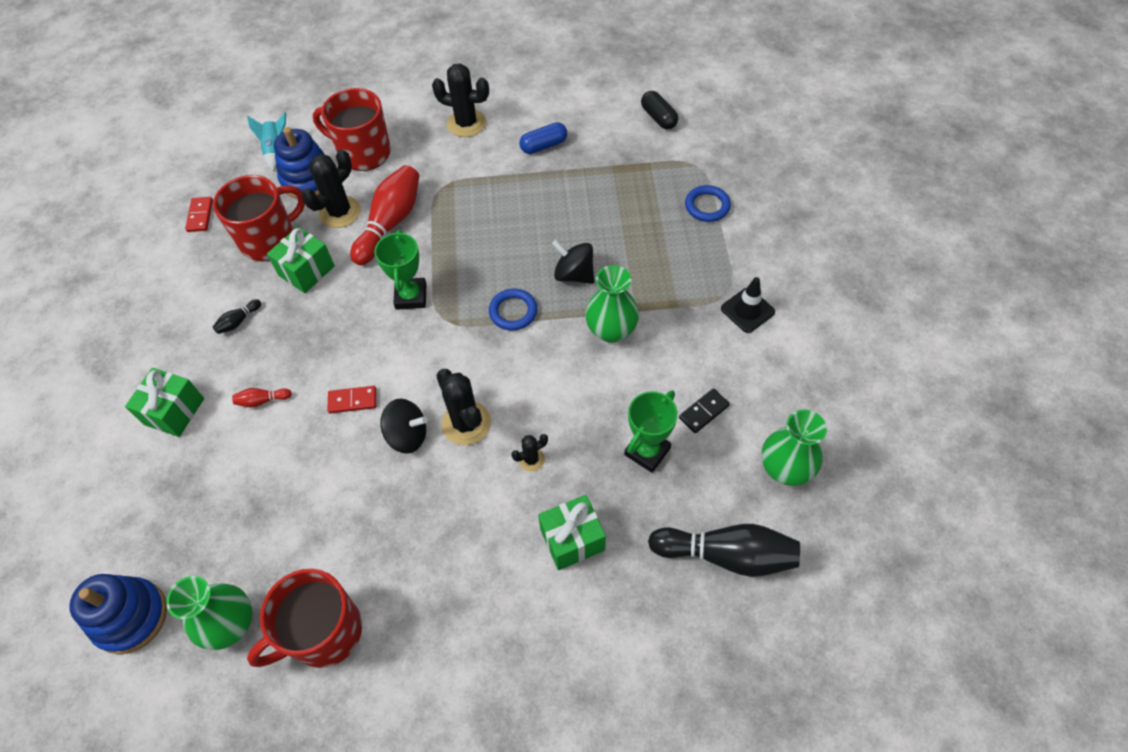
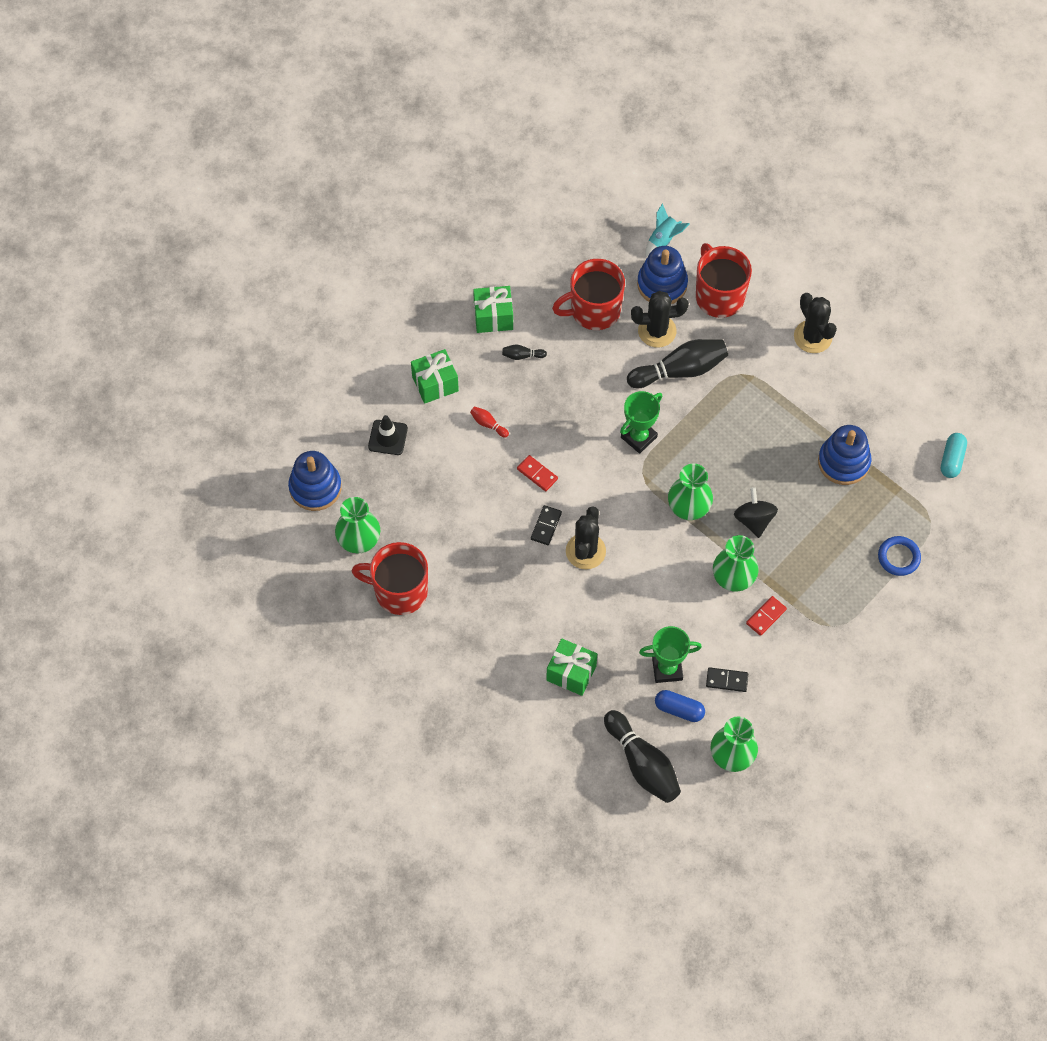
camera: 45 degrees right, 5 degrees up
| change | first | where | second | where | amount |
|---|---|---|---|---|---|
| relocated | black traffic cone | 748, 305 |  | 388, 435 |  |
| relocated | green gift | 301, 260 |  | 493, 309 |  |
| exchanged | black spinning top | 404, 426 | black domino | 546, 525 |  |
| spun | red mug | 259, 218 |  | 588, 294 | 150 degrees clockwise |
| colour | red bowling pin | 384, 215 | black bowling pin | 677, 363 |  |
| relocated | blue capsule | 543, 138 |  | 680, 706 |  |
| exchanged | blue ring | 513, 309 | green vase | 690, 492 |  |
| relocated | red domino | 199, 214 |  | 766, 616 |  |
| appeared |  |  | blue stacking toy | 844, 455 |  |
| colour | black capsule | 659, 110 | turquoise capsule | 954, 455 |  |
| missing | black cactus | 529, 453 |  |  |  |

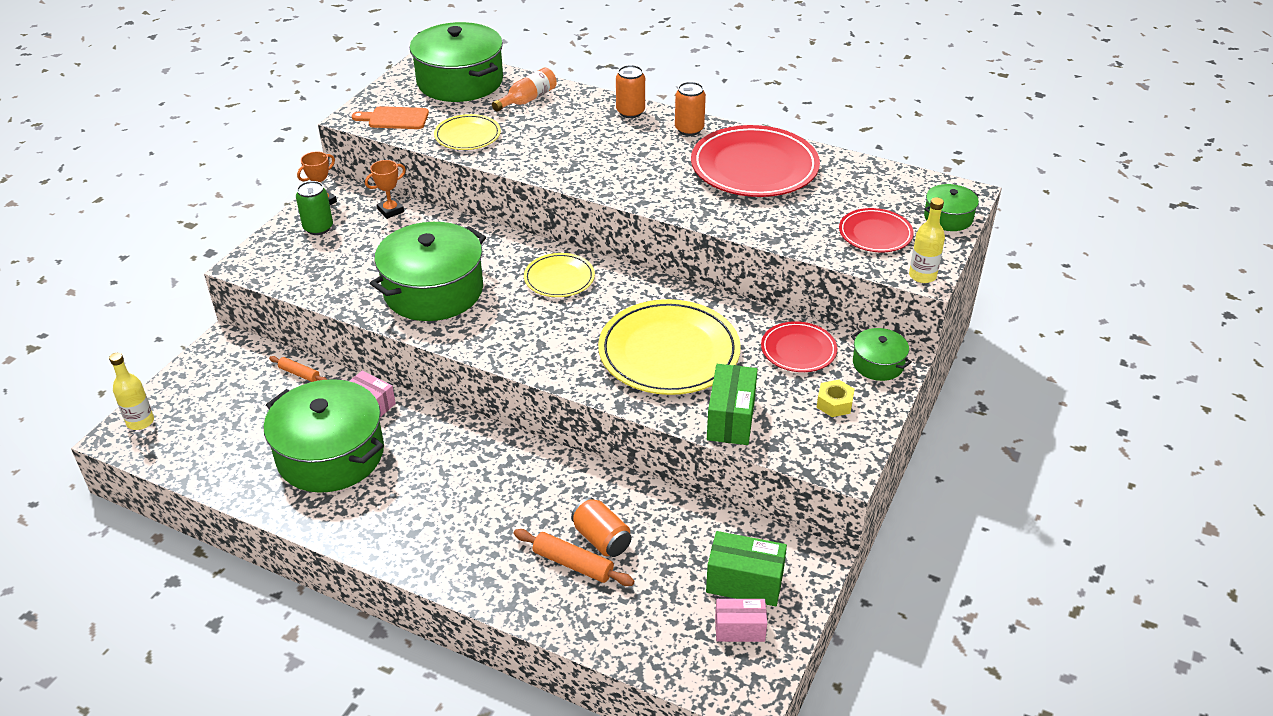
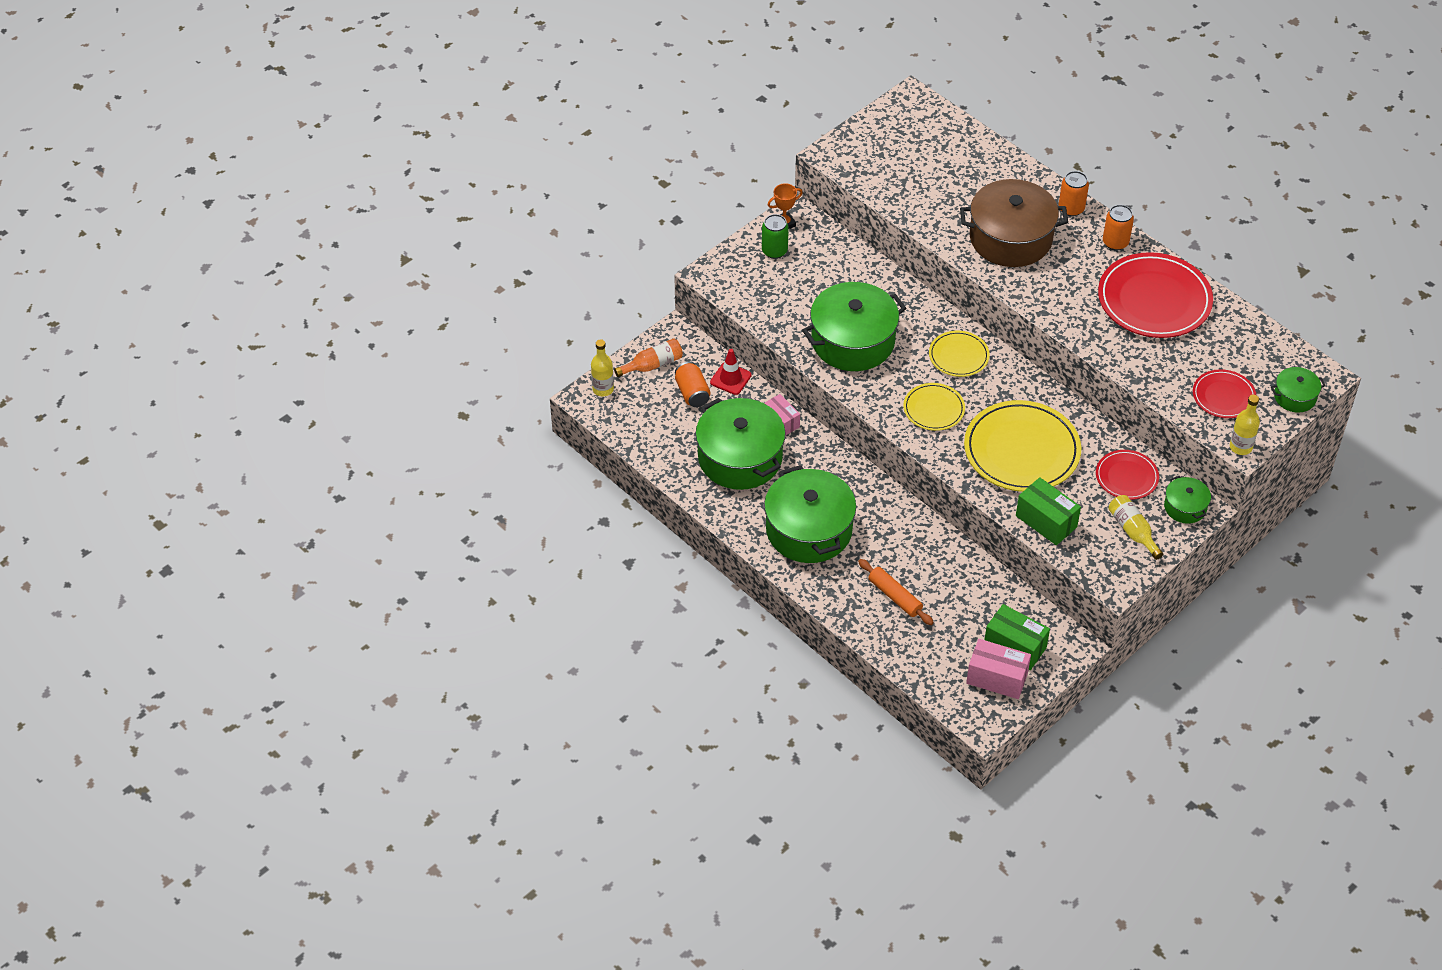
camera: 20 degrees right, 10 degrees up
| change | first | where | second | where | amount |
|---|---|---|---|---|---|
| relocated | orange bottle | 524, 89 |  | 648, 357 |  |
| relocated | orange can | 601, 527 |  | 693, 384 |  |
| exchanged | orange rolling pin | 298, 369 | red traffic cone | 731, 372 |  |
| relocated | green pot | 456, 62 |  | 810, 514 |  |
| relocated | yellow plate | 467, 132 |  | 934, 407 |  |
| appeared |  |  | brown pot | 1014, 223 |  |
| size | pink box | 741, 620 |  | 998, 669 | x1.52 |
| spun | green box | 732, 404 |  | 1048, 511 | 75 degrees counterclockwise |
| exchanged | yellow nut | 835, 398 | yellow bottle | 1135, 527 |  |
| missing | orange cutting board | 390, 117 |  |  |  |
| missing | orange trophy | 385, 189 |  |  |  |

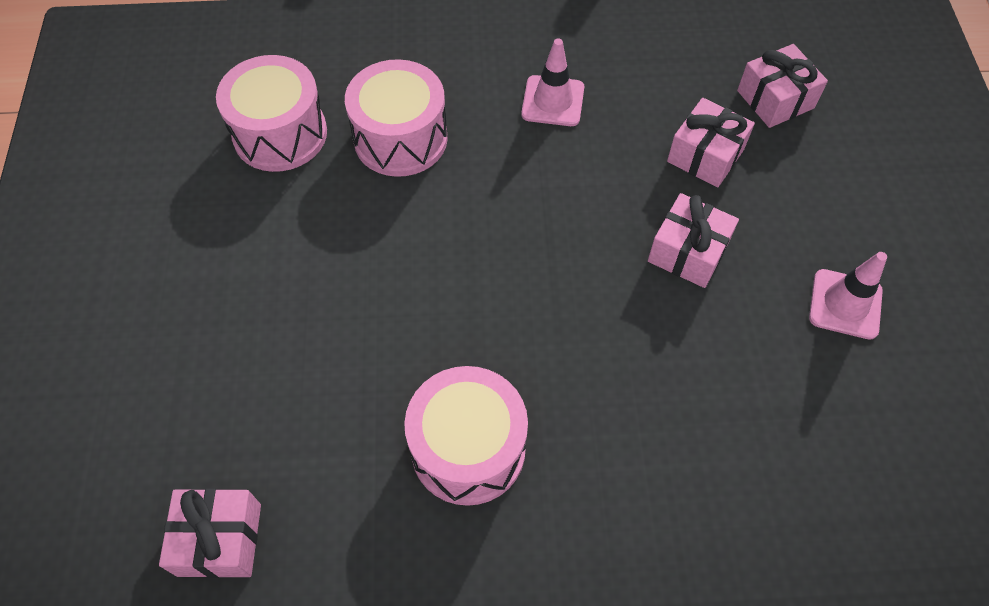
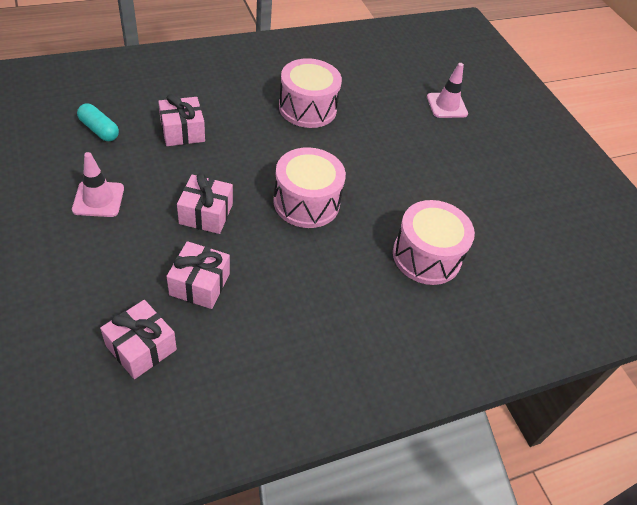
camera: 155 degrees right, 10 degrees down
| change | first | where | second | where | amount |
|---|---|---|---|---|---|
| appeared |  |  | turquoise capsule | 98, 122 |  |
| relocated | pink gift | 210, 533 |  | 181, 120 |  |
| relocated | pink drum | 271, 113 |  | 309, 187 |  |
| relocated | pink traffic cone | 552, 82 |  | 447, 90 |  |

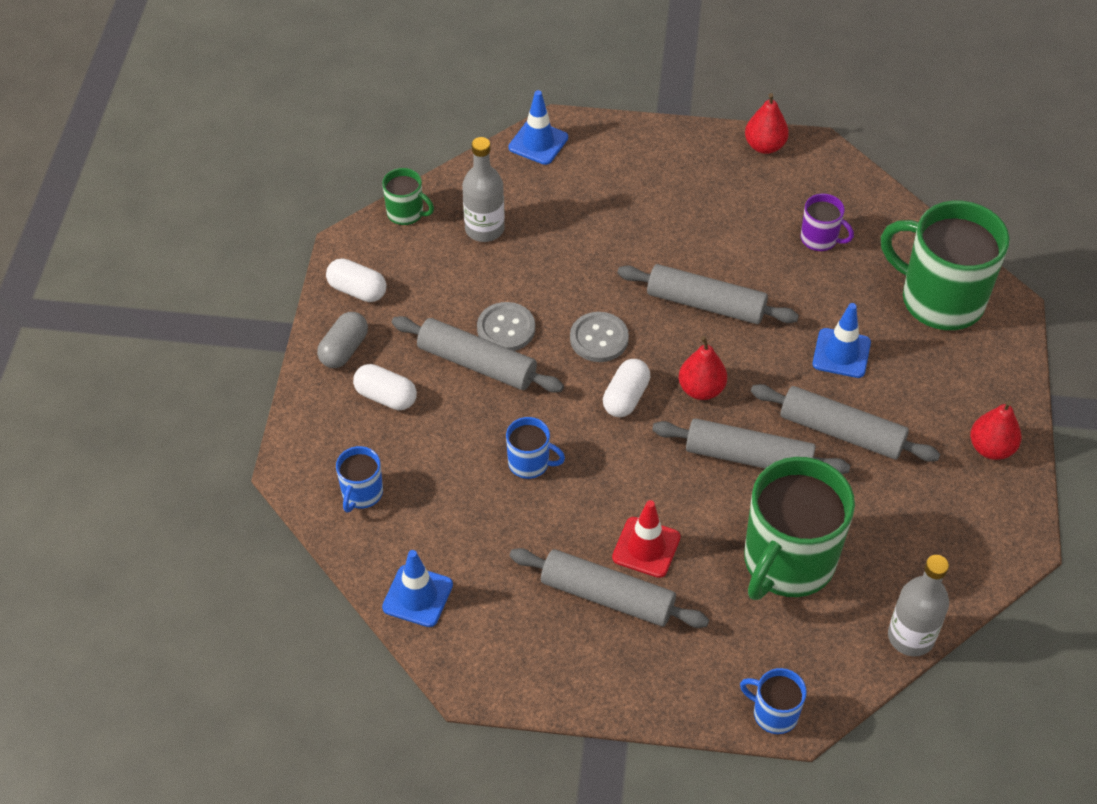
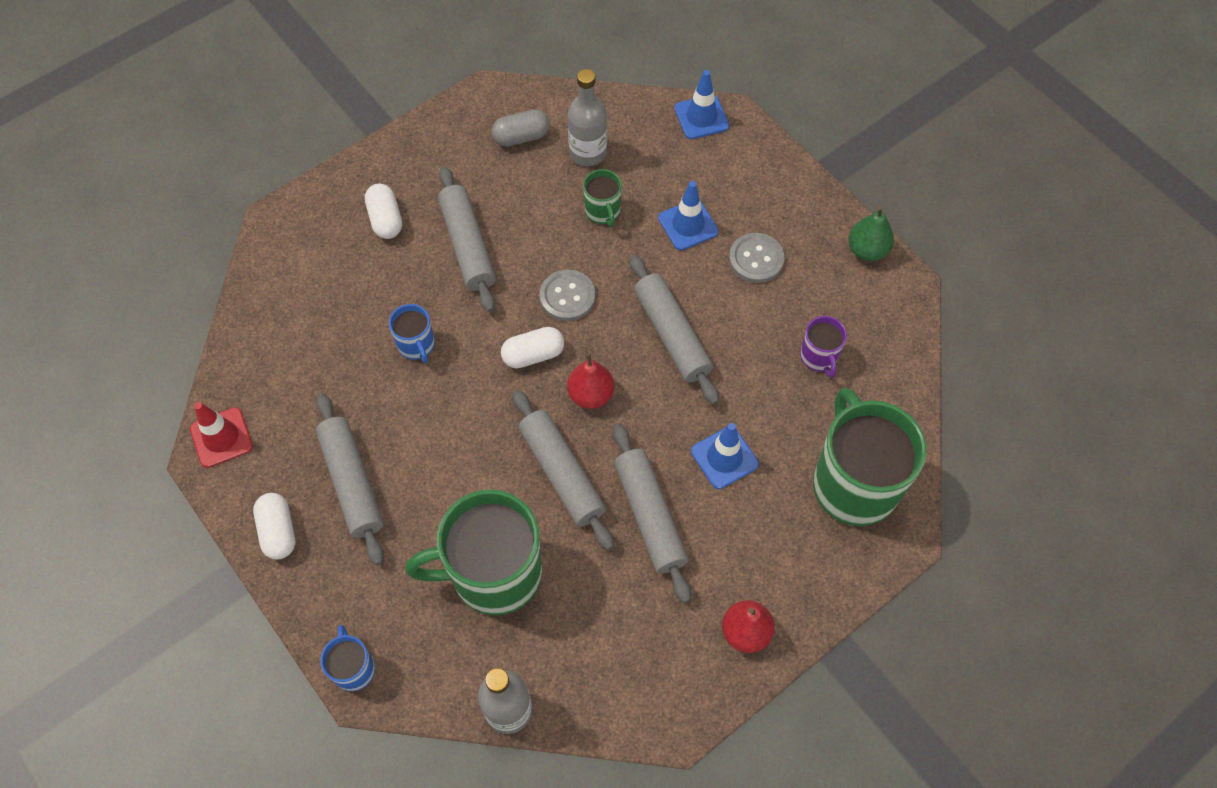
camera: 45 degrees right, 10 degrees up
| change | first | where | second | where | amount |
|---|---|---|---|---|---|
| relocated | red traffic cone | 646, 539 |  | 221, 435 |  |
| relocated | white capsule | 356, 280 |  | 274, 526 |  |
| relocated | grey capsule | 342, 340 |  | 521, 128 |  |
| relocated | green mug | 408, 196 |  | 602, 198 |  |
| relocated | blue traffic cone | 417, 588 |  | 688, 215 |  |
| relocated | grey button | 506, 326 |  | 757, 258 |  |
| colour | red pear | 767, 123 | green pear | 871, 233 |  |
| missing | blue mug | 359, 479 |  |  |  |

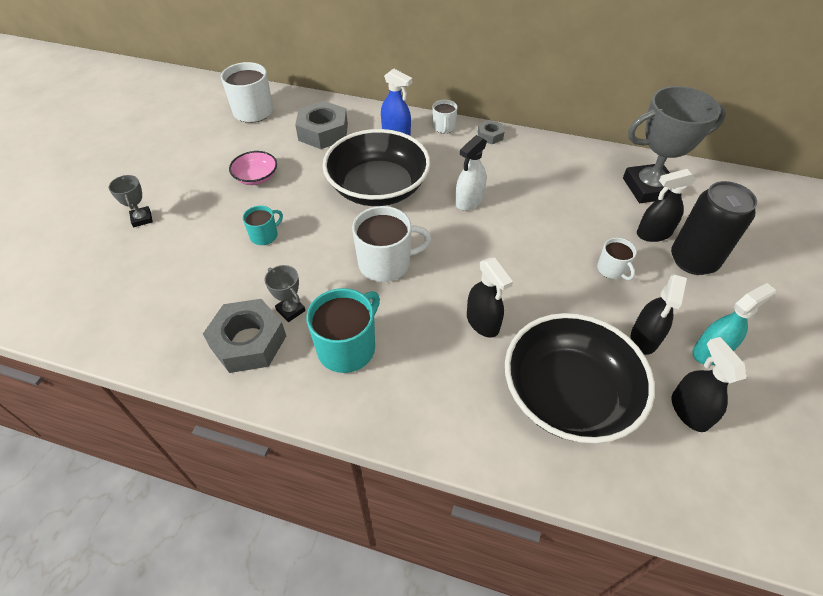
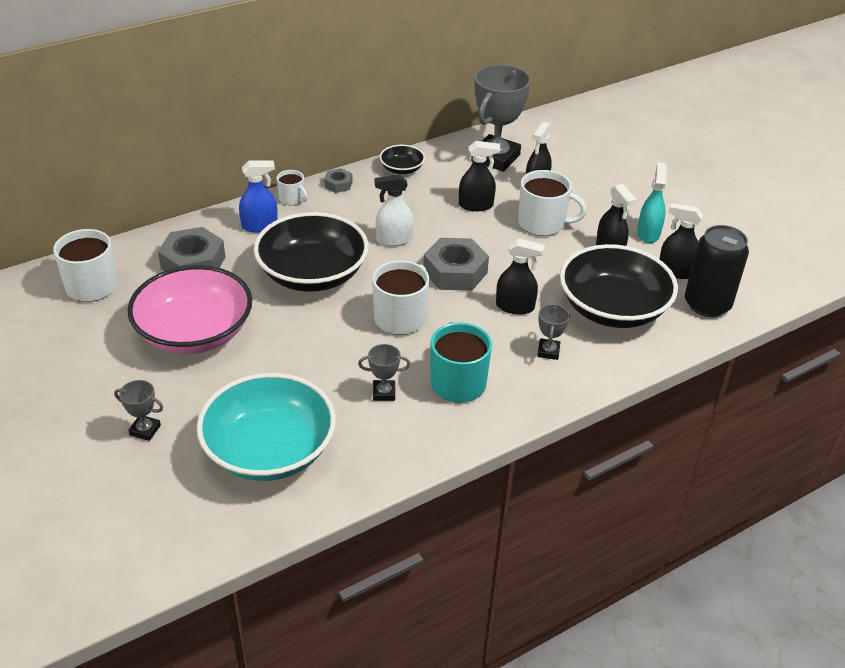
camera: 50 degrees left, 10 degrees down
| change | first | where | second | where | amount |
|---|---|---|---|---|---|
| size | pink bowl | 253, 168 |  | 189, 309 | x2.17 |
| appeared |  |  | turquoise bowl | 266, 427 |  |
| spun | white spray bottle | 471, 172 |  | 394, 210 | 90 degrees clockwise |
| appeared |  |  | black bowl | 402, 159 |  |
| relocated | grey nut | 244, 336 |  | 456, 264 |  |
| appeared |  |  | black spray bottle | 479, 176 |  |
| size | white mug | 617, 259 |  | 552, 203 | x1.81 |
| appeared |  |  | grey trophy | 553, 332 |  |
| relocated | black can | 714, 228 |  | 717, 271 |  |
| missing | turquoise mug | 263, 225 |  |  |  |

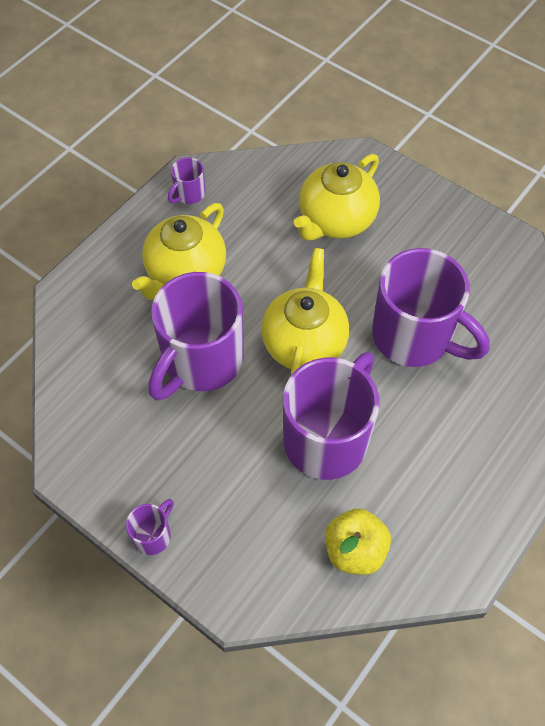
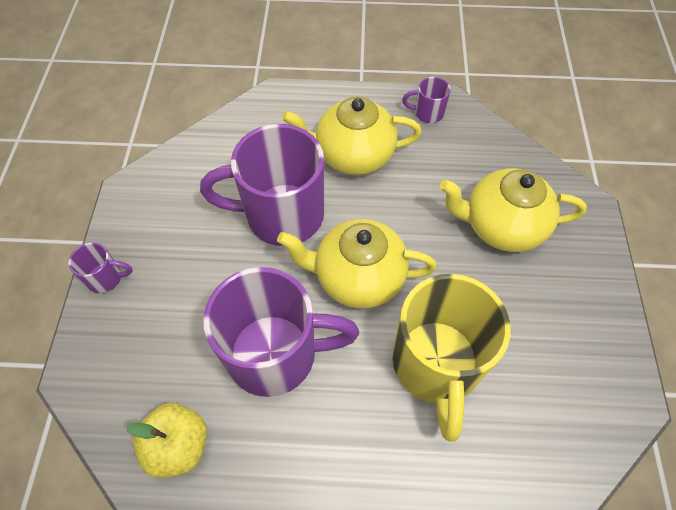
camera: 55 degrees right, 0 degrees up
| change | first | where | second | where | amount |
|---|---|---|---|---|---|
| spun | yellow teapot | 305, 311 |  | 357, 264 | 150 degrees counterclockwise |
| colour | purple mug | 431, 307 | yellow mug | 451, 358 |  |

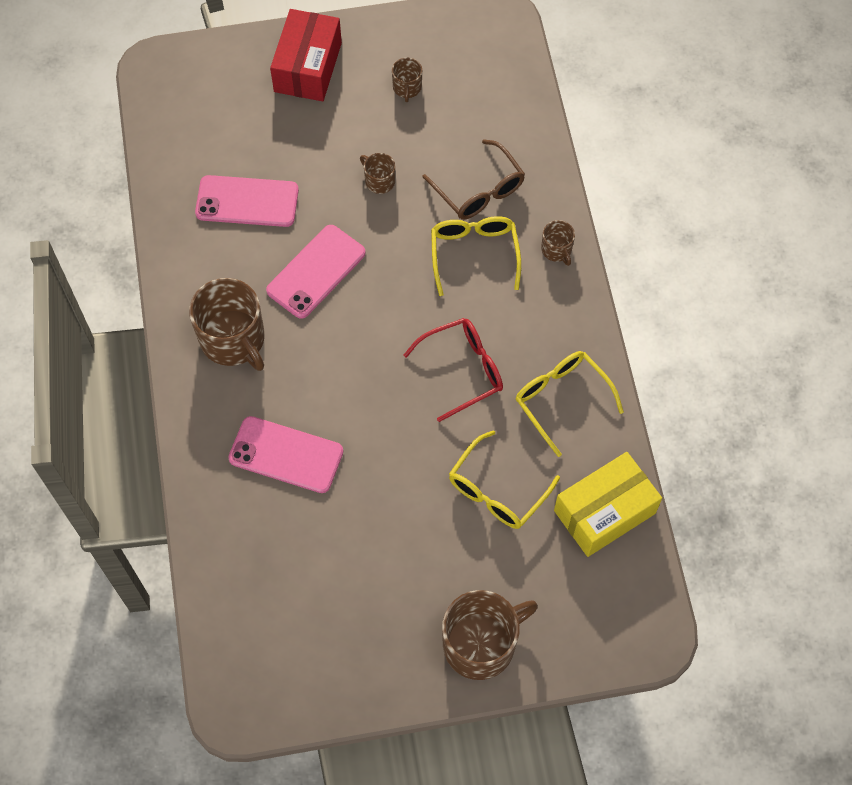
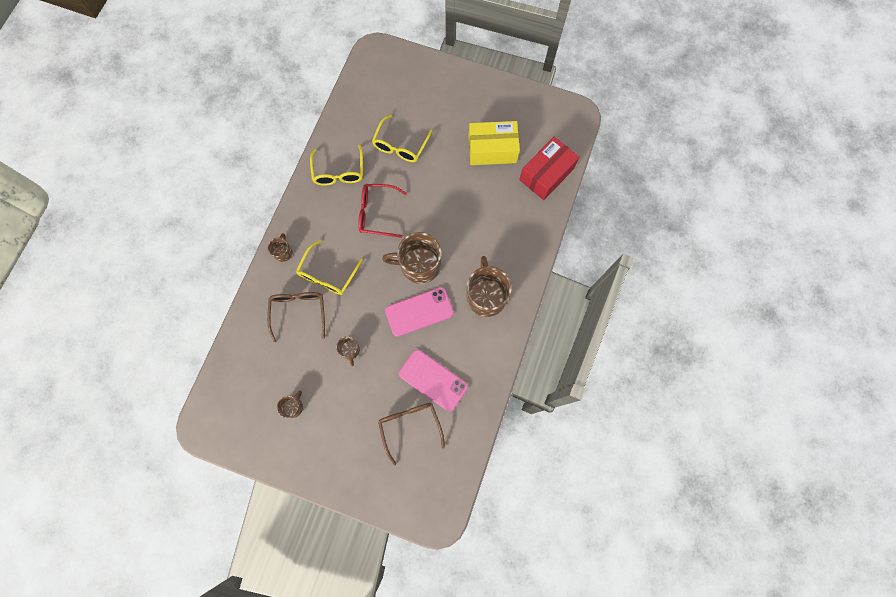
camera: 150 degrees left, 10 degrees up
| change | first | where | second | where | amount |
|---|---|---|---|---|---|
| spun | yellow glasses | 504, 479 |  | 402, 138 | 135 degrees clockwise |
| appeared |  |  | brown glasses | 411, 434 |  |
| relocated | brown mug | 490, 635 |  | 411, 258 |  |
| relocated | yellow box | 608, 504 |  | 494, 143 |  |
| relocated | red box | 306, 55 |  | 549, 168 |  |
| missing | pink phone | 285, 454 |  |  |  |

